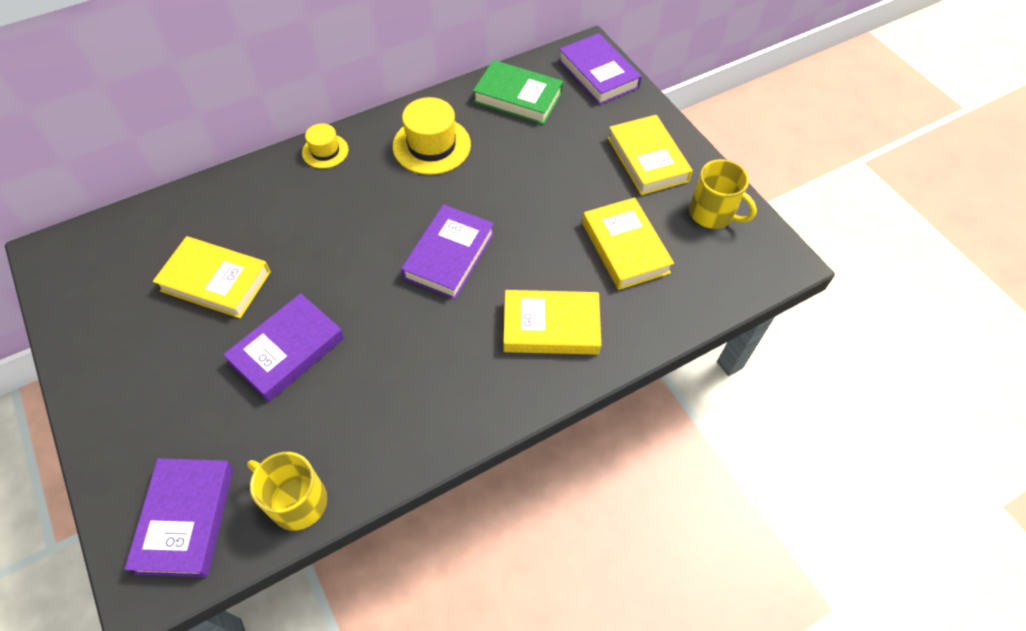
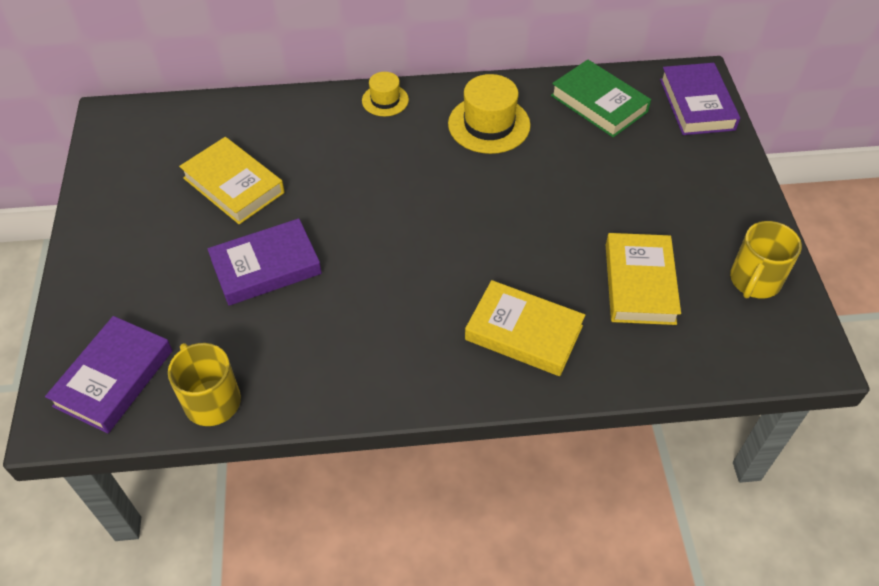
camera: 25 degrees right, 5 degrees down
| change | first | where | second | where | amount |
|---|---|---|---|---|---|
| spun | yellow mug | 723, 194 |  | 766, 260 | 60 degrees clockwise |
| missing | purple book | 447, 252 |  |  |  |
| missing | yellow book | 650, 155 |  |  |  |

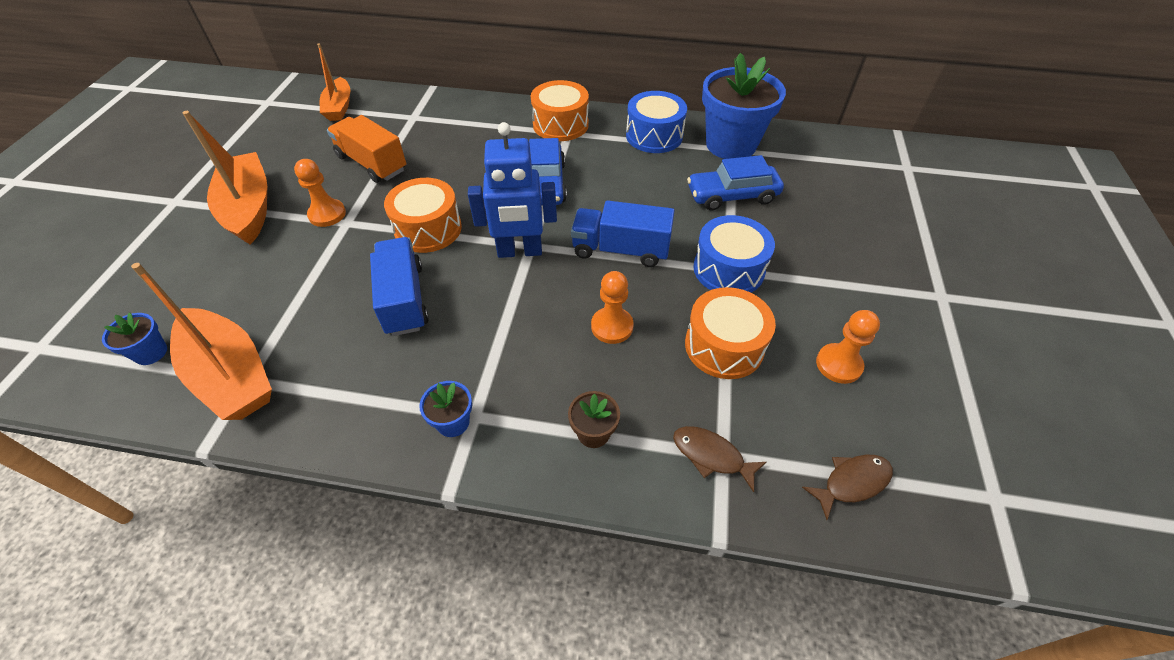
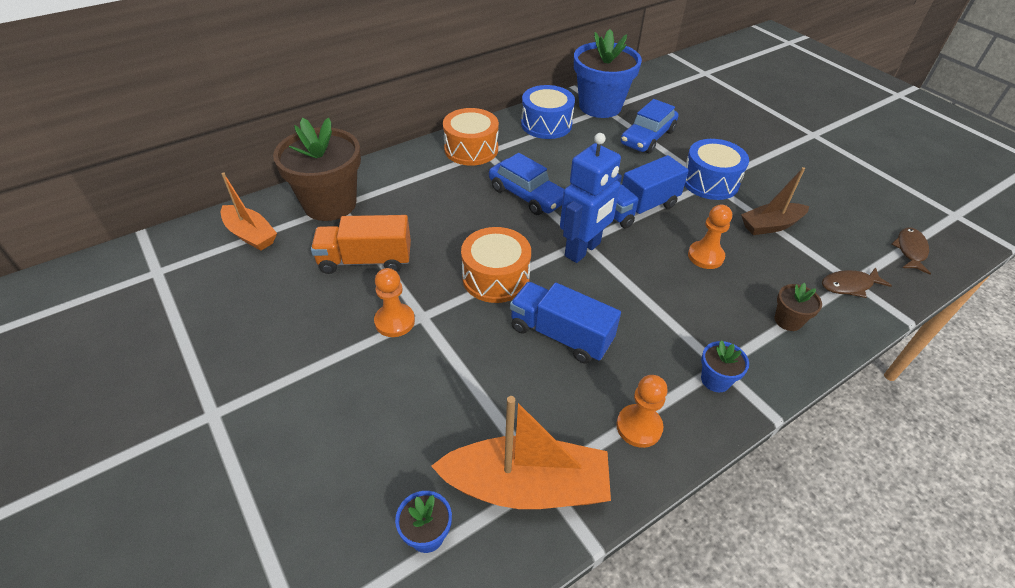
camera: 45 degrees left, 5 degrees down
| change | first | where | second | where | amount |
|---|---|---|---|---|---|
| appeared |  |  | brown flower pot | 317, 169 |  |
| relocated | orange pawn | 848, 347 |  | 642, 411 |  |
| exchanged | orange drum | 730, 333 | brown boat | 775, 201 |  |
| missing | orange boat | 224, 178 |  |  |  |

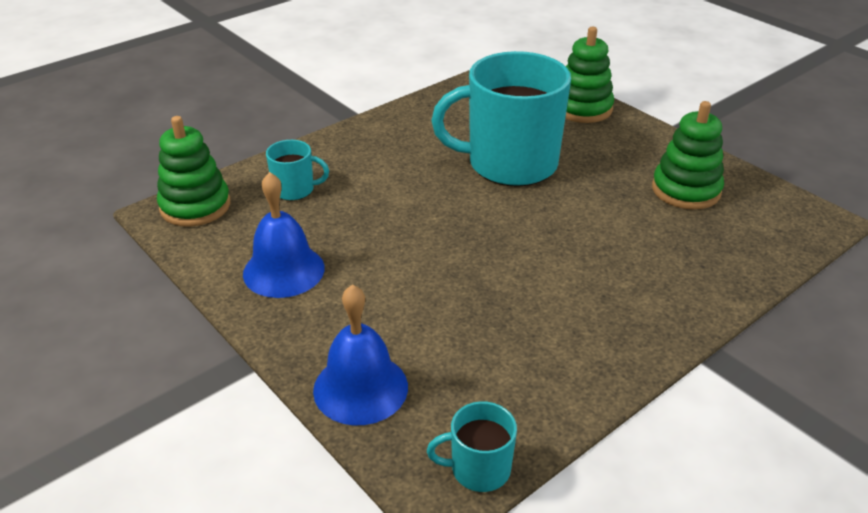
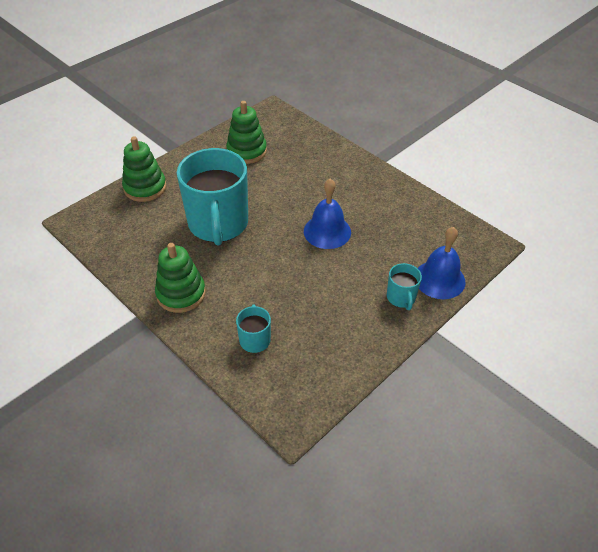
camera: 95 degrees left, 10 degrees up
| change | first | where | second | where | amount |
|---|---|---|---|---|---|
| relocated | green stacking toy | 193, 171 |  | 180, 278 |  |
| relocated | blue bell | 284, 235 |  | 327, 214 |  |
| relocated | turquoise mug | 472, 446 |  | 404, 286 |  |

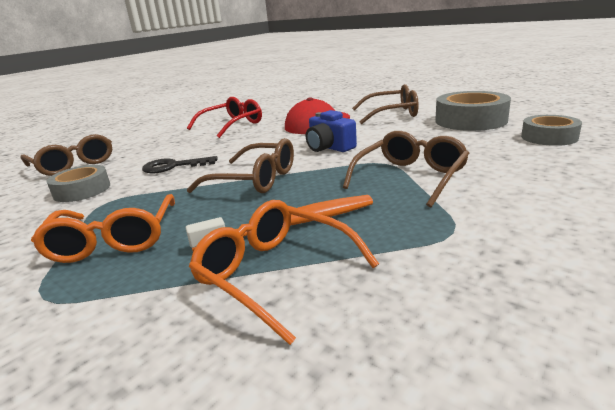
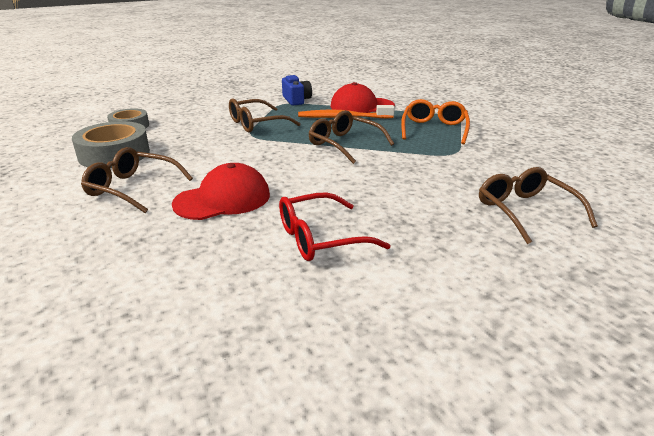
camera: 160 degrees left, 5 degrees up
| change | first | where | second | where | amount |
|---|---|---|---|---|---|
| relocated | blue camera | 331, 131 |  | 297, 90 |  |
| exchanged | orange glasses | 284, 272 | red cap | 362, 97 |  |
| missing | grey tape | 78, 183 |  |  |  |
| missing | black key | 180, 164 |  |  |  |

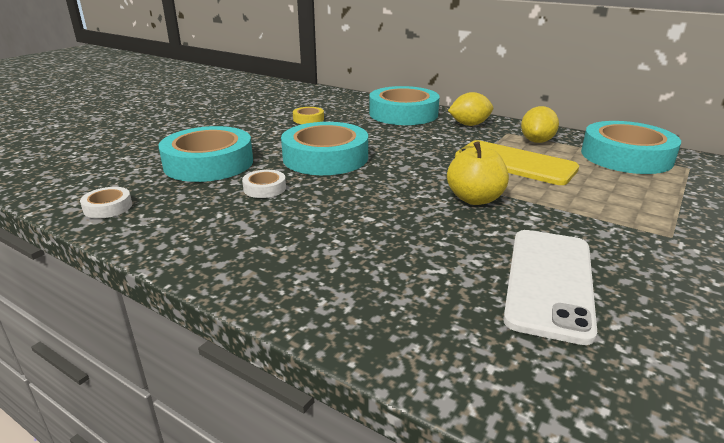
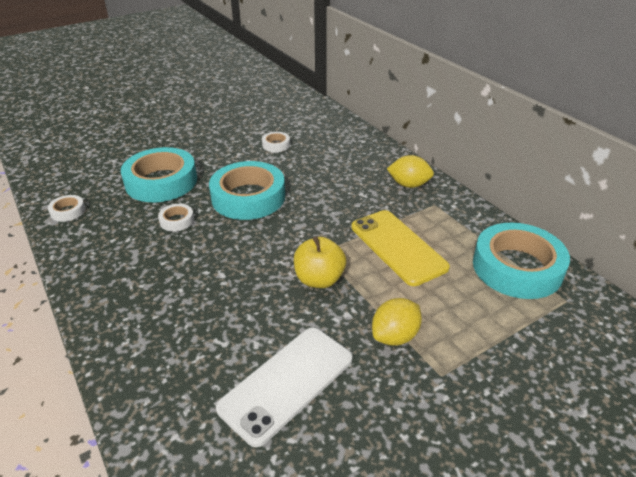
camera: 25 degrees right, 10 degrees up
| change | first | where | second | where | amount |
|---|---|---|---|---|---|
| colour | yellow tape | 308, 115 | white tape | 276, 142 |  |
| relocated | yellow lemon | 540, 124 |  | 397, 322 |  |
| missing | turquoise tape | 404, 105 |  |  |  |

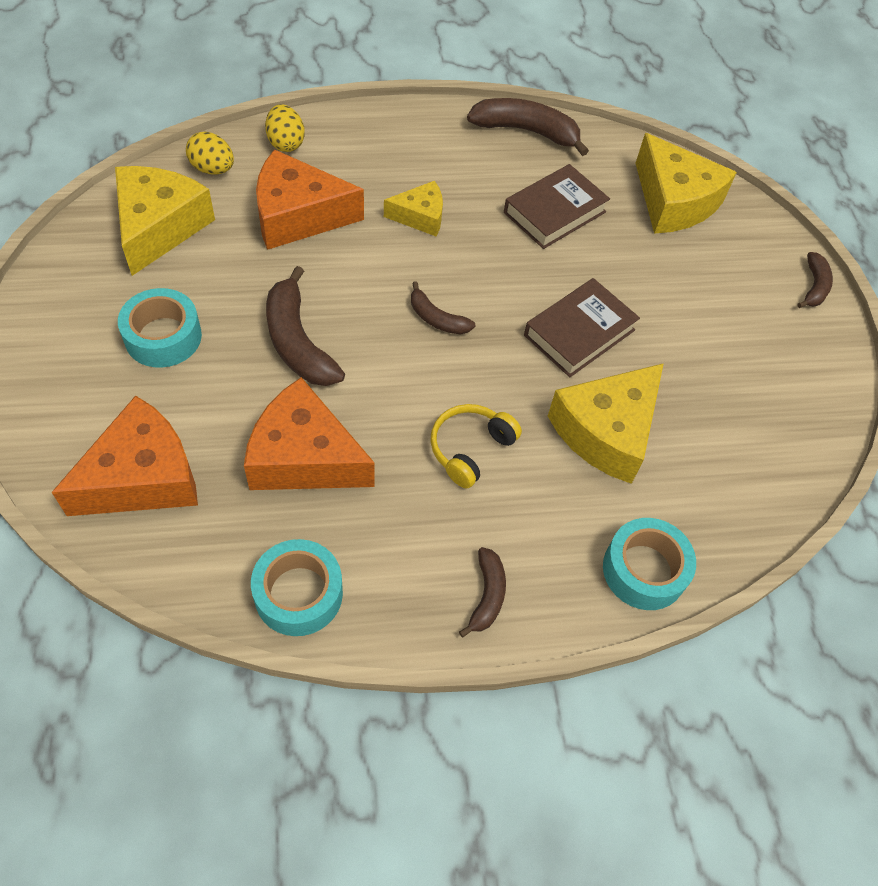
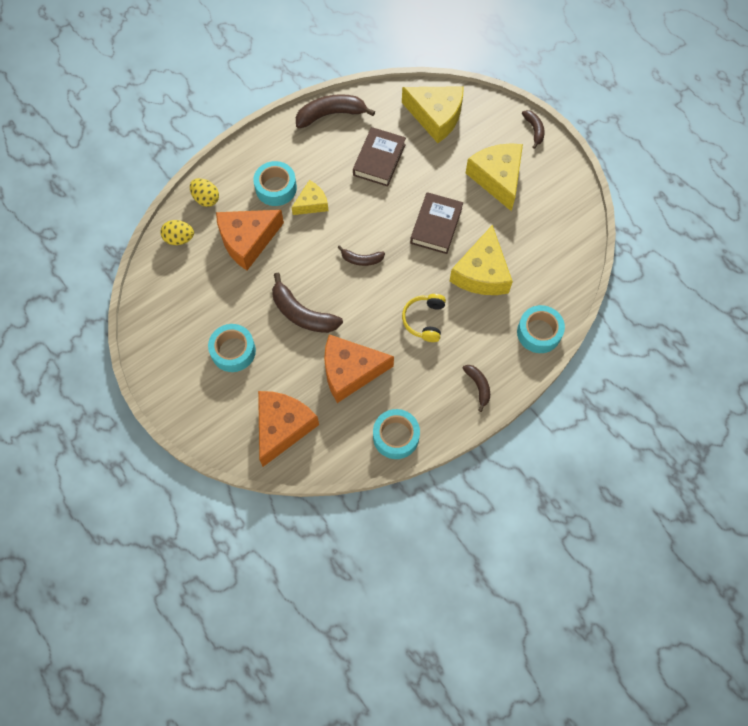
camera: 25 degrees left, 10 degrees up
| change | first | where | second | where | amount |
|---|---|---|---|---|---|
| appeared |  |  | turquoise tape | 275, 183 |  |
| relocated | yellow cheese | 165, 221 |  | 494, 177 |  |

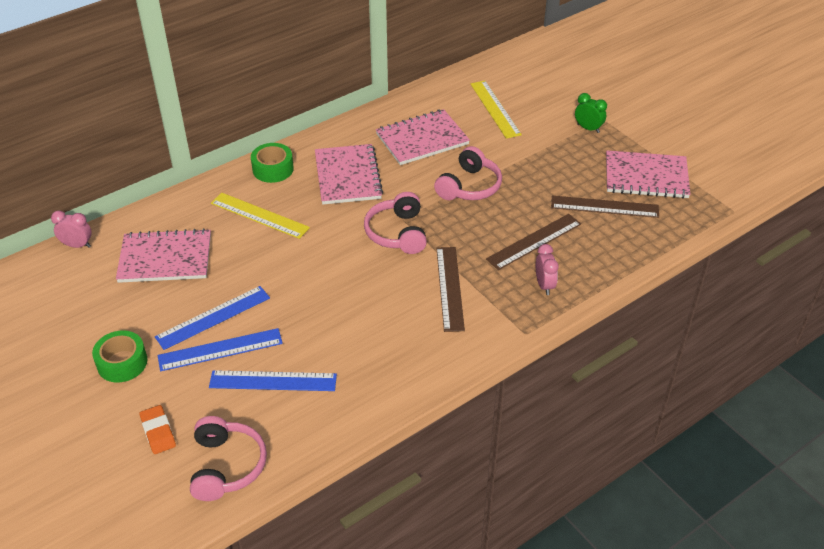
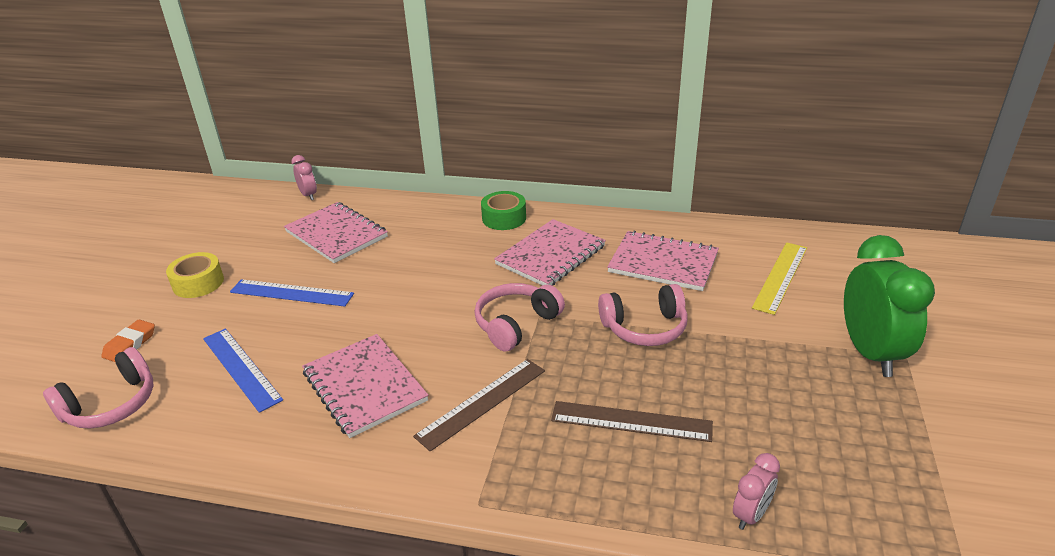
camera: 50 degrees right, 10 degrees down
| change | first | where | second | where | amount |
|---|---|---|---|---|---|
| colour | green tape | 119, 356 | yellow tape | 195, 275 |  |
| relocated | pink notebook | 648, 174 |  | 365, 386 |  |
| relocated | pink clock | 547, 269 |  | 756, 491 |  |
| size | green clock | 591, 113 |  | 889, 306 | x2.10 |
| missing | blue ruler | 220, 349 |  |  |  |
| missing | yellow ruler | 260, 216 |  |  |  |
| missing | brown ruler | 605, 207 |  |  |  |

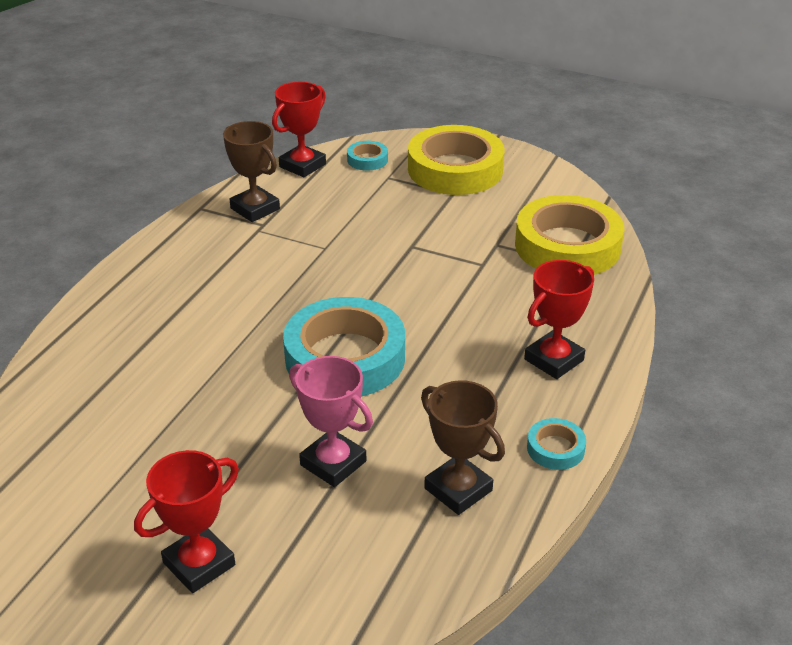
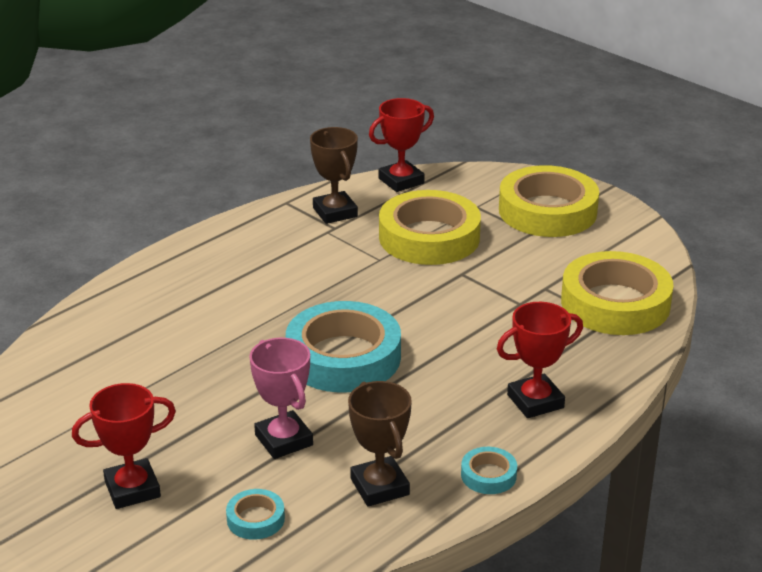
camera: 20 degrees right, 5 degrees down
| change | first | where | second | where | amount |
|---|---|---|---|---|---|
| relocated | turquoise tape | 367, 156 |  | 255, 514 |  |
| appeared |  |  | yellow tape | 430, 227 |  |

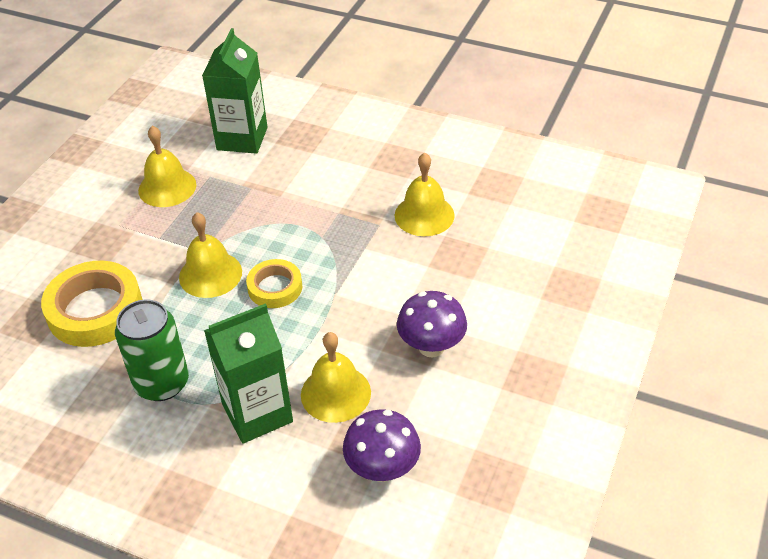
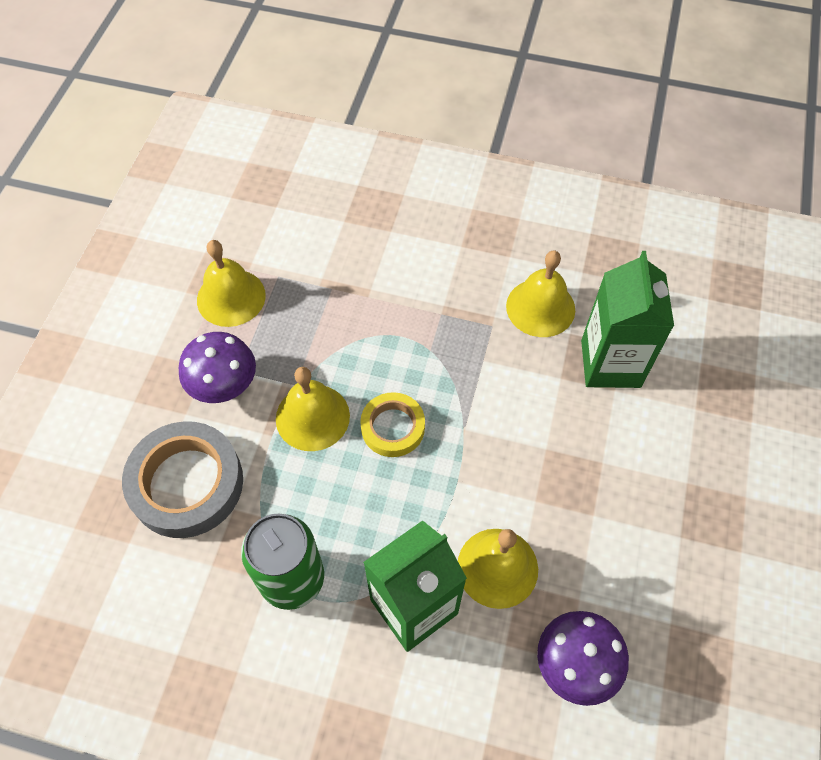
camera: 10 degrees left, 15 degrees up
| change | first | where | second | where | amount |
|---|---|---|---|---|---|
| colour | yellow tape | 91, 304 | grey tape | 182, 479 |  |
| relocated | purple mushroom | 432, 324 |  | 217, 367 |  |
| relocated | green carton | 235, 91 |  | 627, 319 |  |

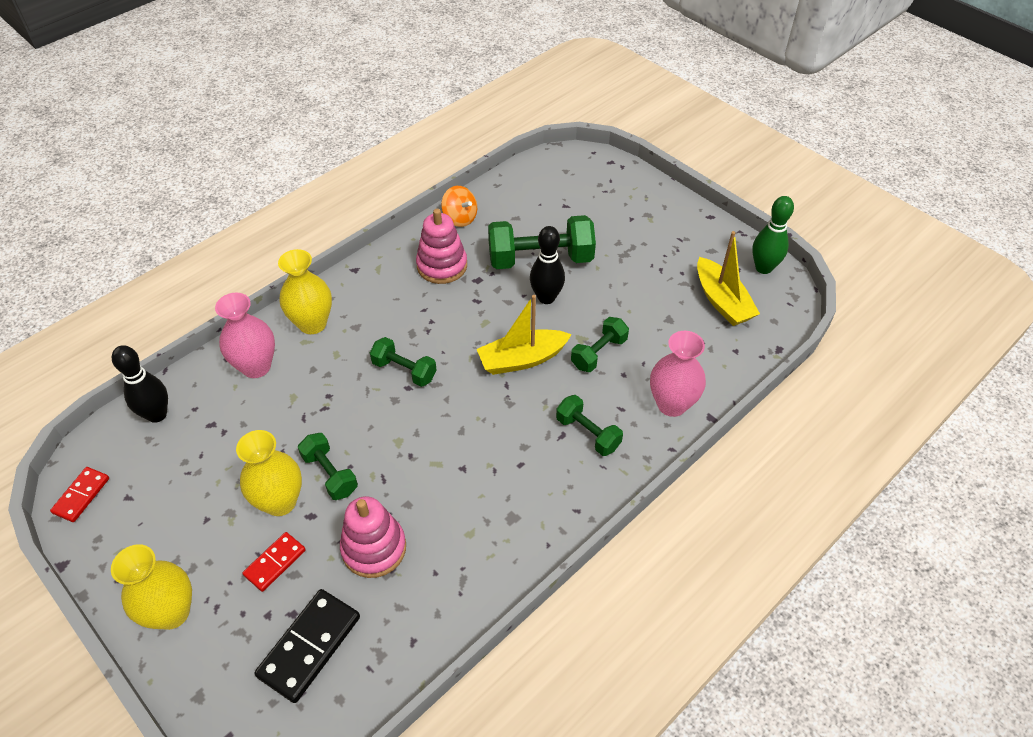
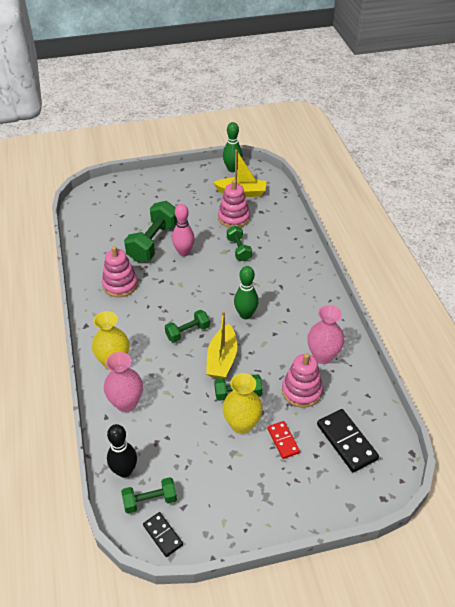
camera: 60 degrees left, 5 degrees down
| change | first | where | second | where | amount |
|---|---|---|---|---|---|
| relocated | green dumbbell | 589, 425 |  | 149, 495 |  |
| colour | red domino | 79, 494 | black domino | 163, 534 |  |
| colour | black bowling pin | 547, 265 | pink bowling pin | 183, 230 |  |
| relocated | yellow boat | 524, 335 |  | 221, 345 |  |
| appeared |  |  | pink stacking toy | 234, 204 |  |
| appeared |  |  | green bowling pin | 246, 292 |  |
| relocated | pink vase | 678, 374 |  | 326, 334 |  |
| missing | yellow vase | 151, 587 |  |  |  |
| missing | orange spinning top | 459, 206 |  |  |  |

